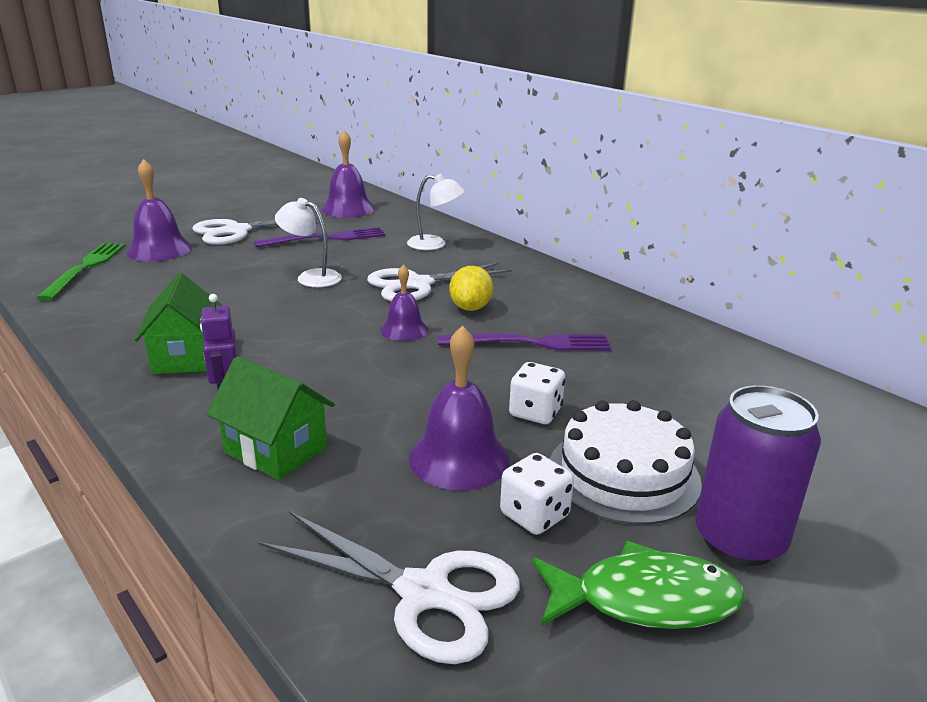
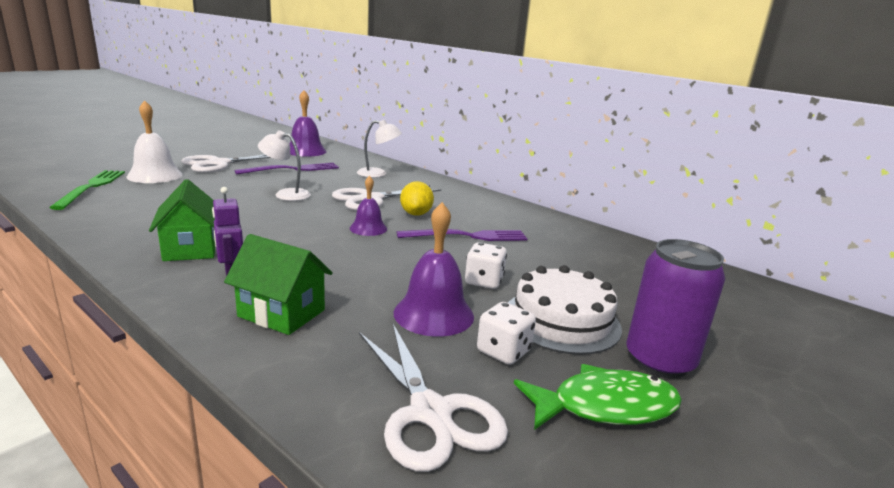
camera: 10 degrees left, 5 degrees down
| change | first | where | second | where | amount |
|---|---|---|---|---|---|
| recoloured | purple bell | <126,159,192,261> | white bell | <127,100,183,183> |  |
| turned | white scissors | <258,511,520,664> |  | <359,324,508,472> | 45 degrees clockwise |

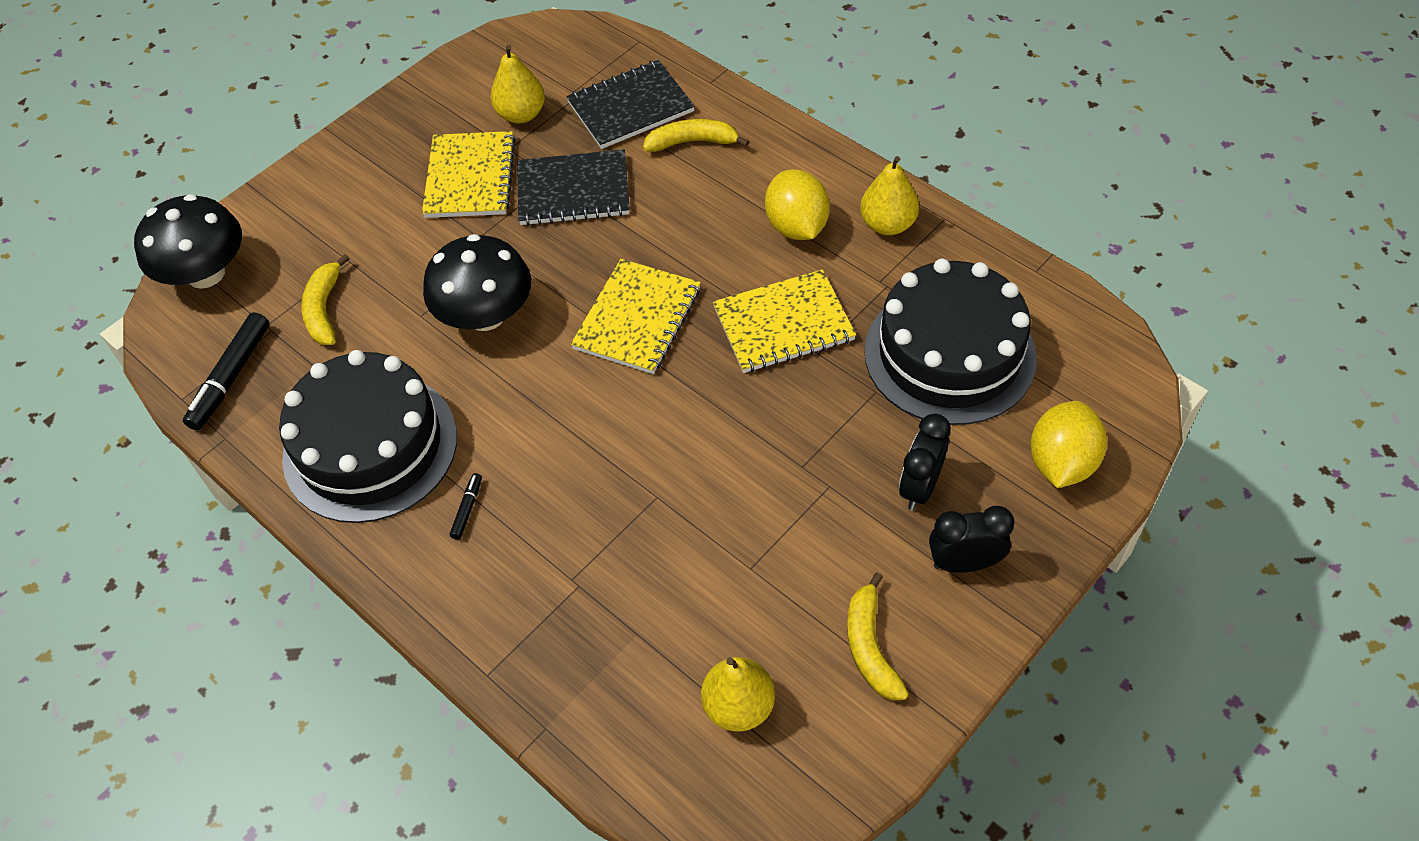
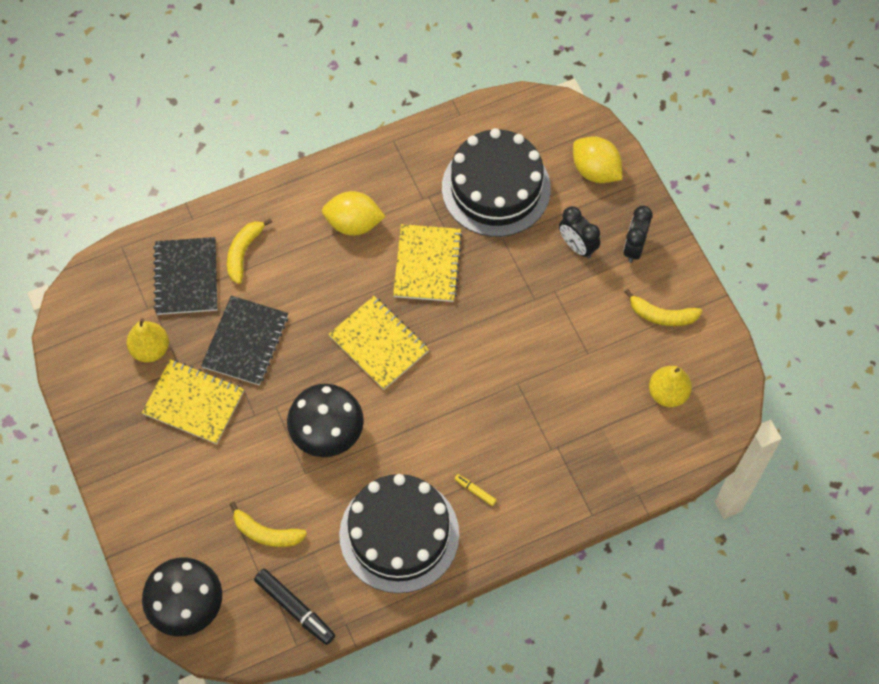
camera: 70 degrees left, 10 degrees up
| change | first | where | second | where | amount |
|---|---|---|---|---|---|
| removed | yellow pear | <860,156,919,235> |  |  |  |
| recoloured | black marker | <450,473,482,540> | yellow marker | <455,474,497,506> |  |

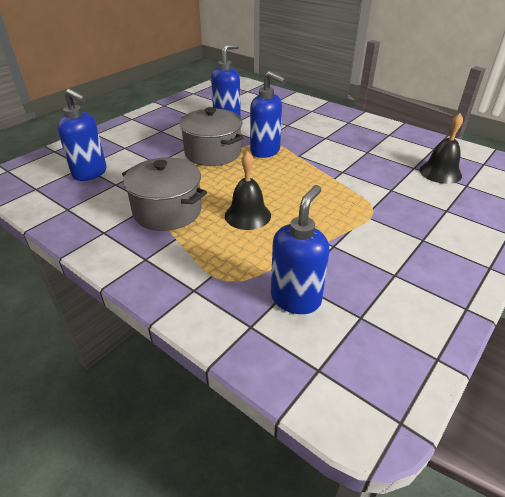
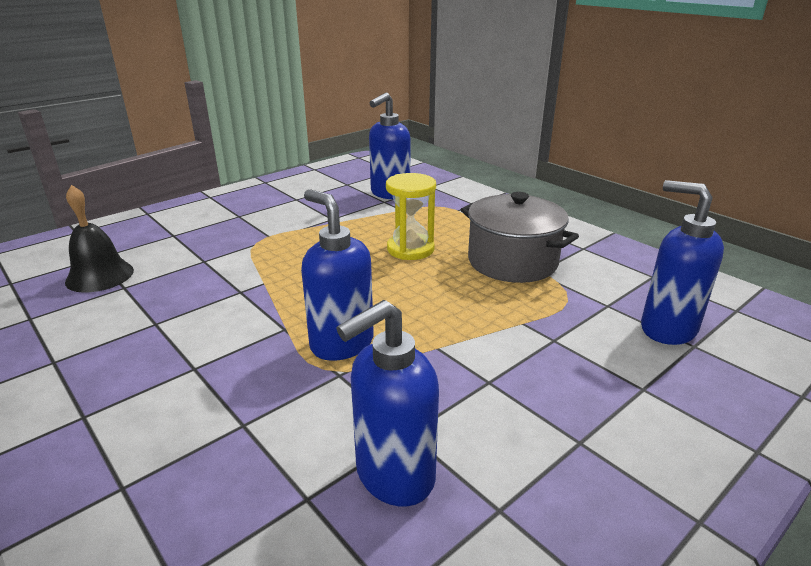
camera: 170 degrees left, 10 degrees down
| change | first | where | second | where | amount |
|---|---|---|---|---|---|
| removed | grey pot | <179,107,244,166> |  |  |  |
| replaced | black bell | <225,151,271,230> | yellow hourglass | <386,173,436,260> |  |

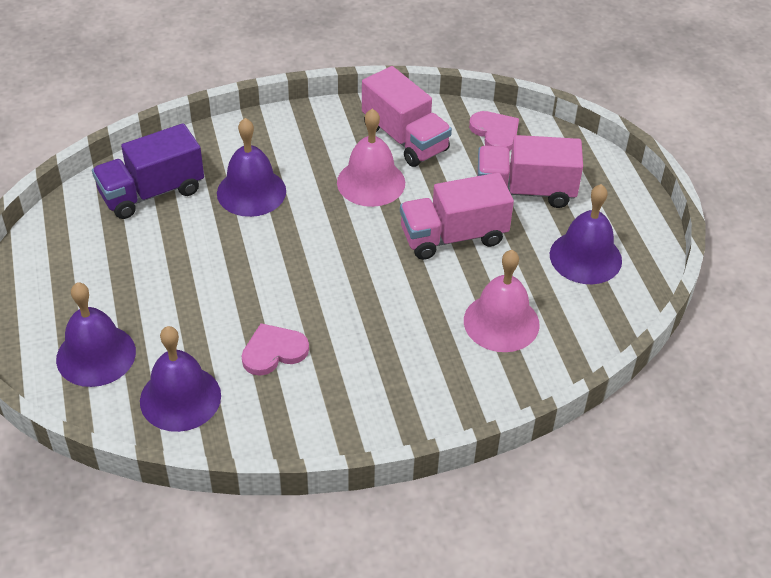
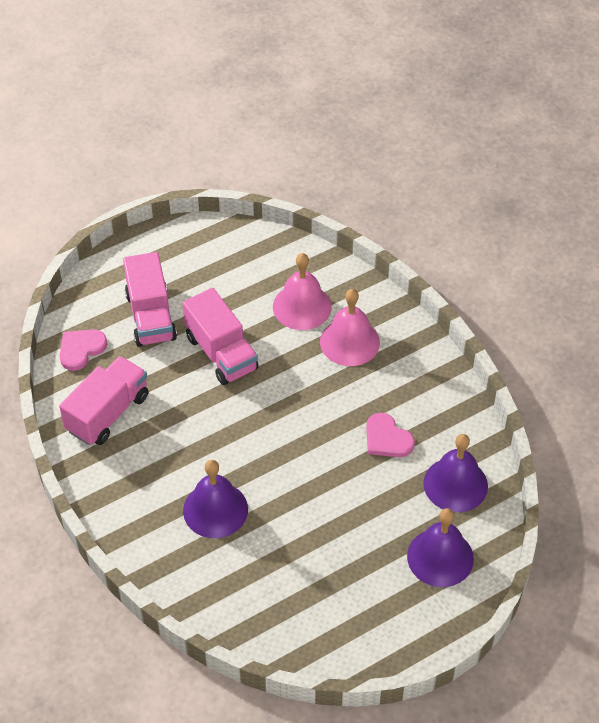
camera: 105 degrees left, 5 degrees up
| change | first | where | second | where | amount |
|---|---|---|---|---|---|
| moved | pink bell | <337,109,405,207> |  | <320,289,380,366> |  |
| removed | purple truck | <92,123,204,219> |  |  |  |
| removed | purple bell | <550,184,622,284> |  |  |  |

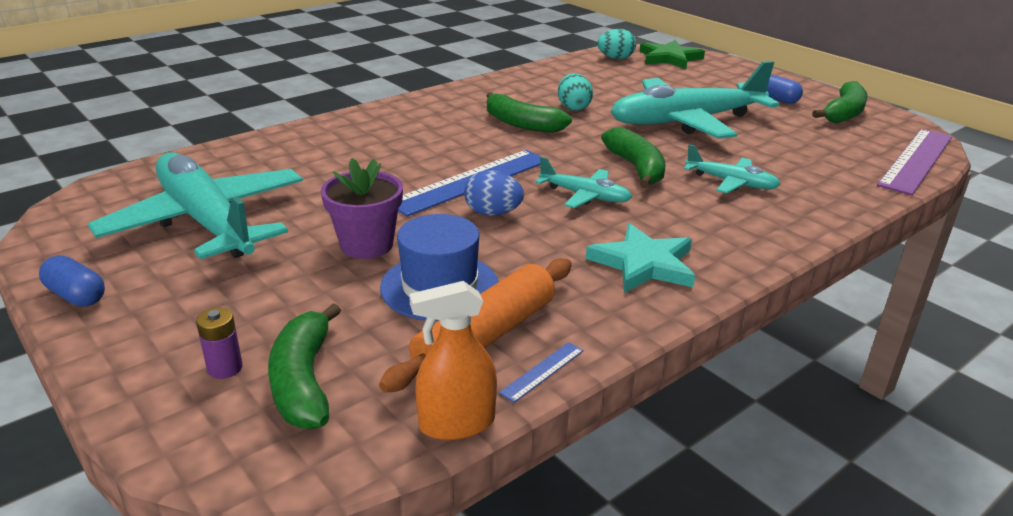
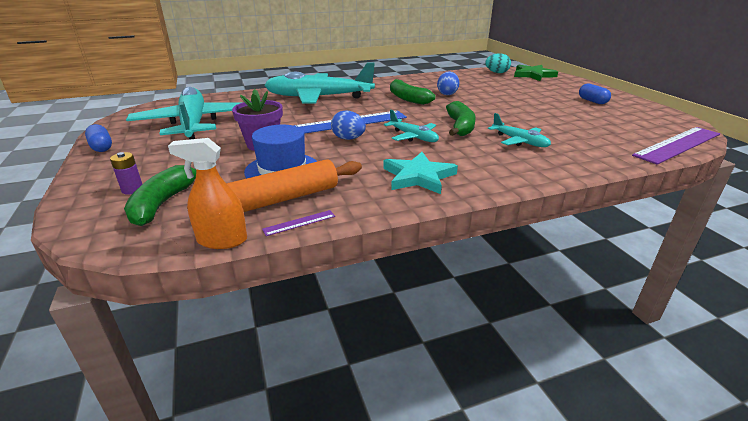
camera: 20 degrees right, 0 degrees up
| change | first | where | second | where | amount |
|---|---|---|---|---|---|
| moved | turquoise plane | <610,61,780,139> |  | <264,63,375,104> |  |
| recoloured | turquoise egg | <558,73,593,111> | blue egg | <437,71,459,95> |  |
| removed | green banana | <812,81,867,123> |  |  |  |
| recoloured | blue ruler | <499,342,584,403> | purple ruler | <262,210,335,236> |  |

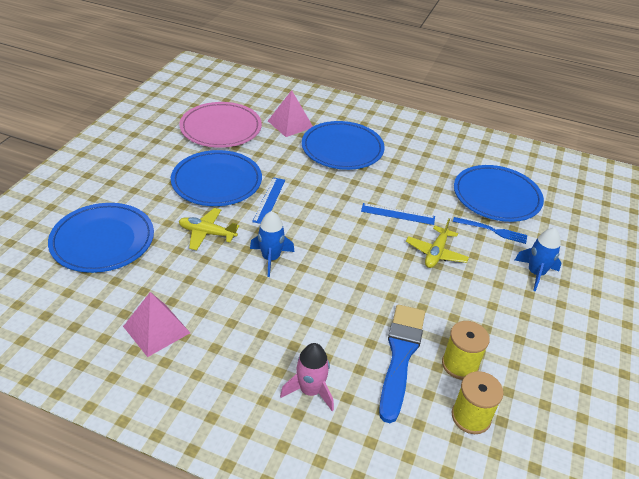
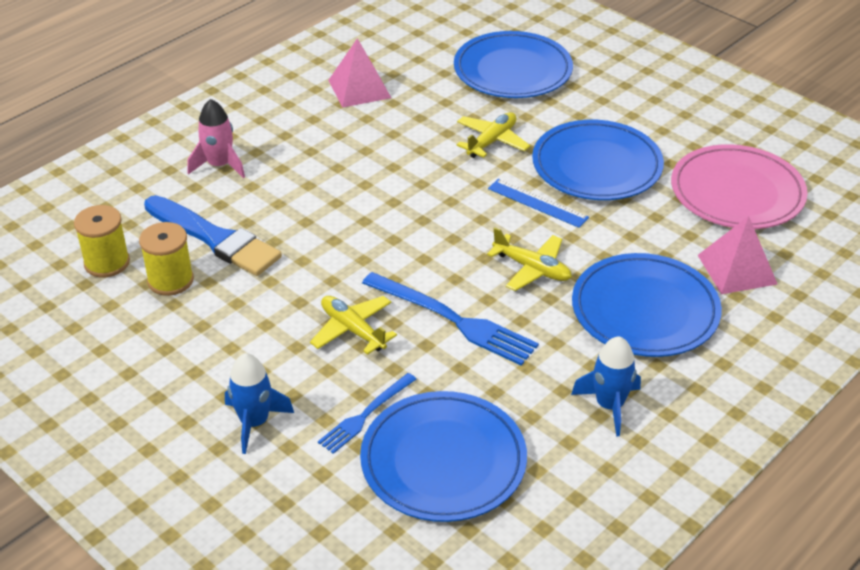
camera: 115 degrees right, 0 degrees up
| change | first | where | second | where | amount |
|---|---|---|---|---|---|
| replaced | blue ruler | <361,203,435,225> | blue fork | <362,272,539,366> |  |
| moved | blue rocket | <250,211,295,277> |  | <571,336,641,437> |  |
| added |  |  | yellow plane | <487,227,572,291> |  |

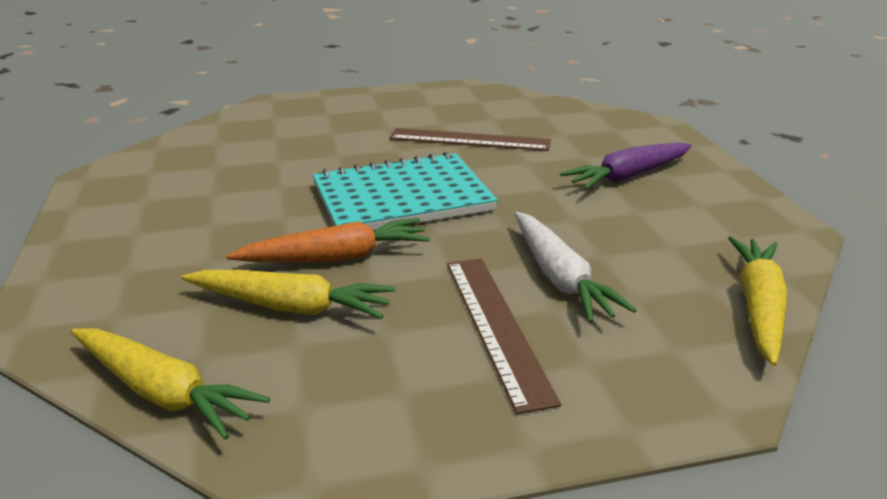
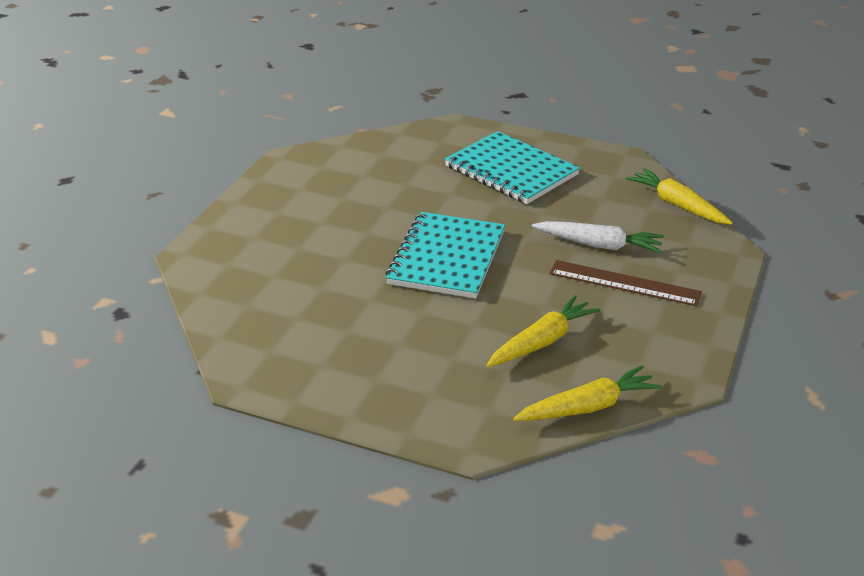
camera: 55 degrees left, 5 degrees up
| change | first | where | second | where | amount |
|---|---|---|---|---|---|
| removed | brown ruler | <390,128,551,151> |  |  |  |
| replaced | purple carrot | <560,143,692,190> | turquoise notebook | <445,131,580,204> |  |
| removed | orange carrot | <226,218,430,262> |  |  |  |

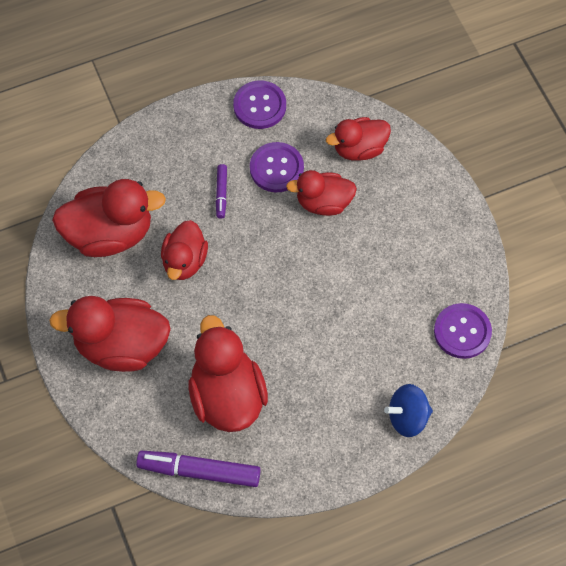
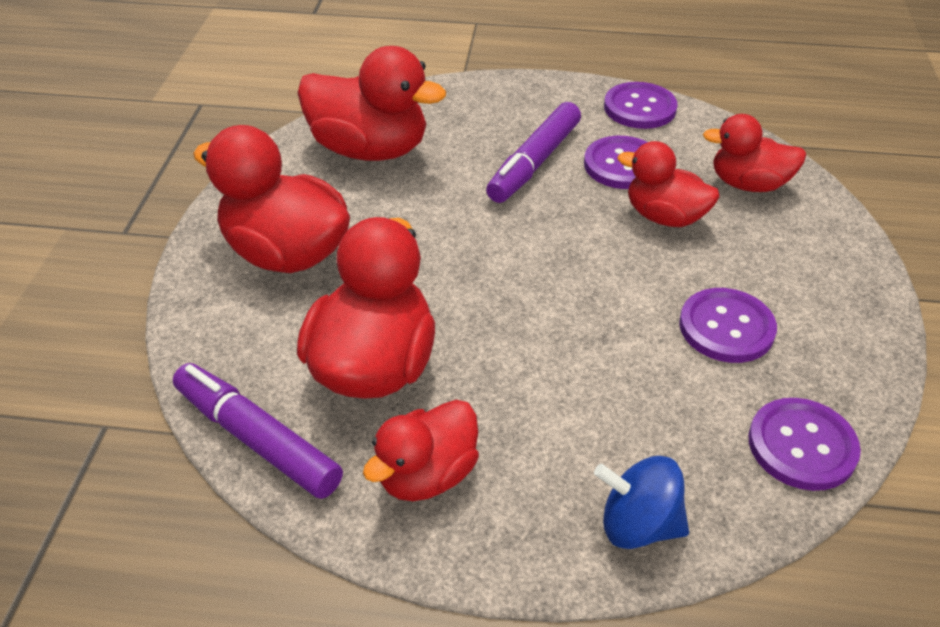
camera: 30 degrees right, 20 degrees down
| change | first | where | second | where | amount |
|---|---|---|---|---|---|
| resized | purple marker | <216,164,227,219> |  | <486,102,581,203> | x1.94 |
| moved | red duck | <161,220,208,280> |  | <363,400,479,501> |  |
| added |  |  | purple button | <679,288,777,363> |  |

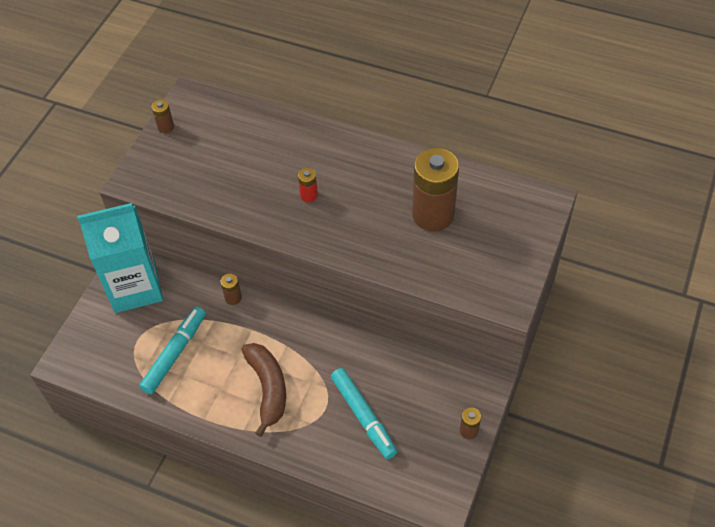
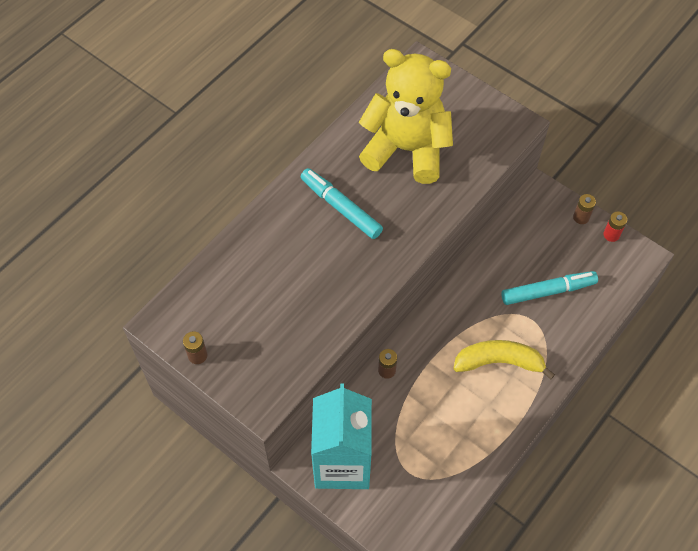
camera: 75 degrees left, 5 degrees up
| change | first | where | second | where | amount |
|---|---|---|---|---|---|
| replaced | brown battery | <412,148,459,231> | yellow teddy bear | <359,49,453,184> |  |
| moved | red battery | <298,168,318,202> |  | <603,212,627,242> |  |
| moved | turquoise marker | <139,307,206,394> |  | <301,168,383,239> |  |
| recoloured | brown banana | <241,343,286,437> | yellow banana | <453,340,555,380> |  |

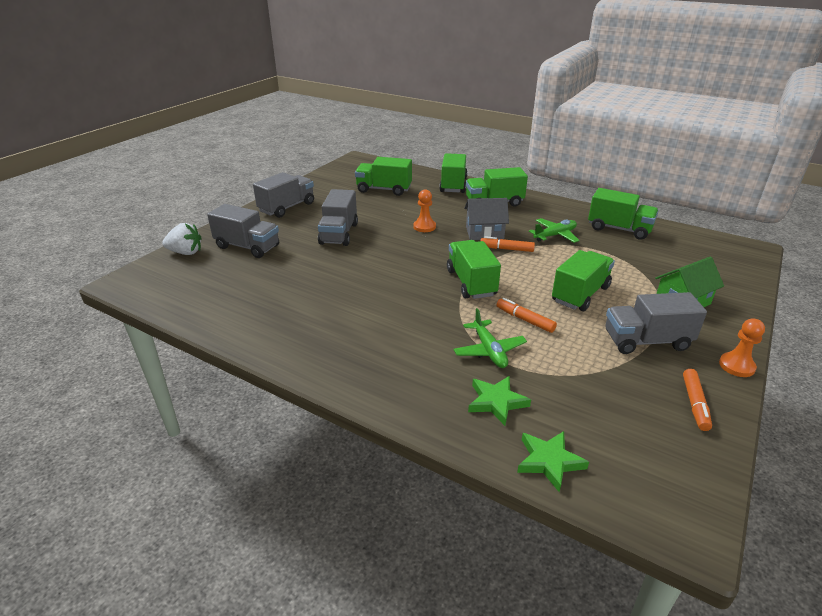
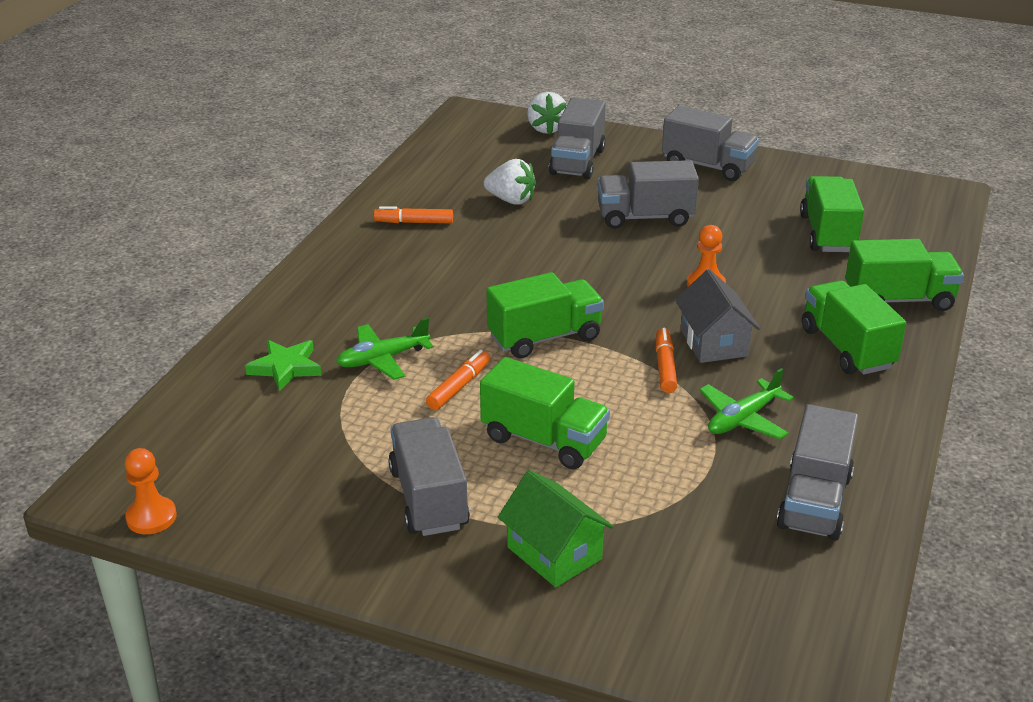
camera: 80 degrees right, 0 degrees up
| change | first | where | second | where | amount |
|---|---|---|---|---|---|
| recoloured | green truck | <588,188,659,240> | grey truck | <777,404,858,540> |  |
| turned | green plane | <529,218,580,243> |  | <699,368,794,440> | 90 degrees clockwise |
| moved | orange pawn | <719,318,765,377> |  | <125,448,177,534> |  |
| moved | orange marker | <683,369,712,431> |  | <374,206,453,223> |  |
| removed | green star | <517,431,589,492> |  |  |  |
| added |  |  | white strawberry | <484,159,536,205> |  |

